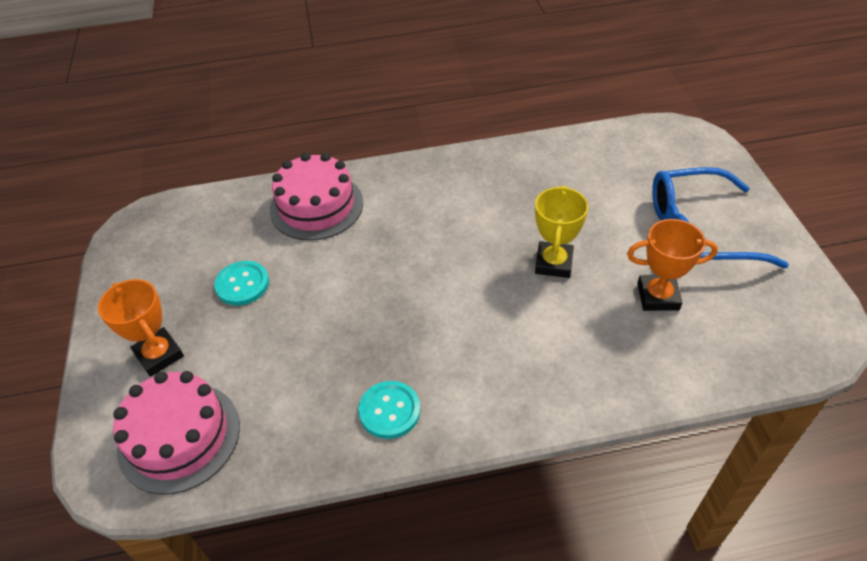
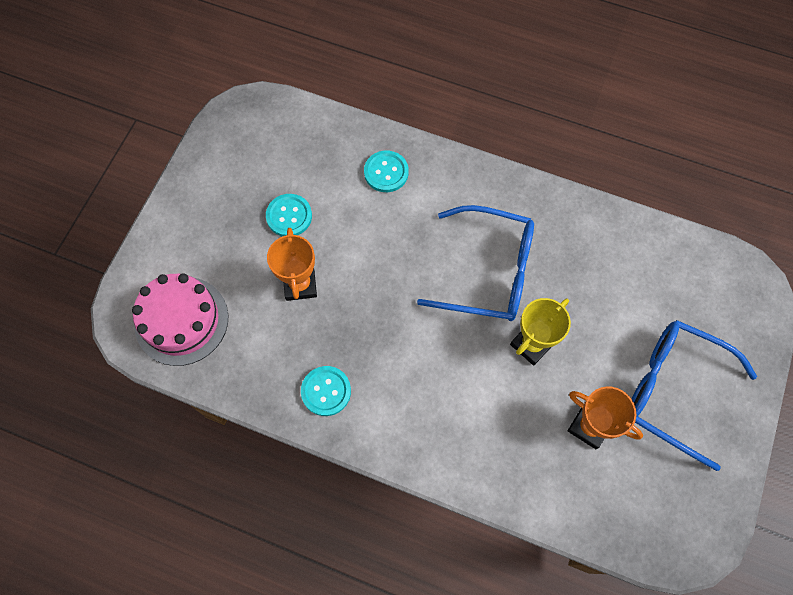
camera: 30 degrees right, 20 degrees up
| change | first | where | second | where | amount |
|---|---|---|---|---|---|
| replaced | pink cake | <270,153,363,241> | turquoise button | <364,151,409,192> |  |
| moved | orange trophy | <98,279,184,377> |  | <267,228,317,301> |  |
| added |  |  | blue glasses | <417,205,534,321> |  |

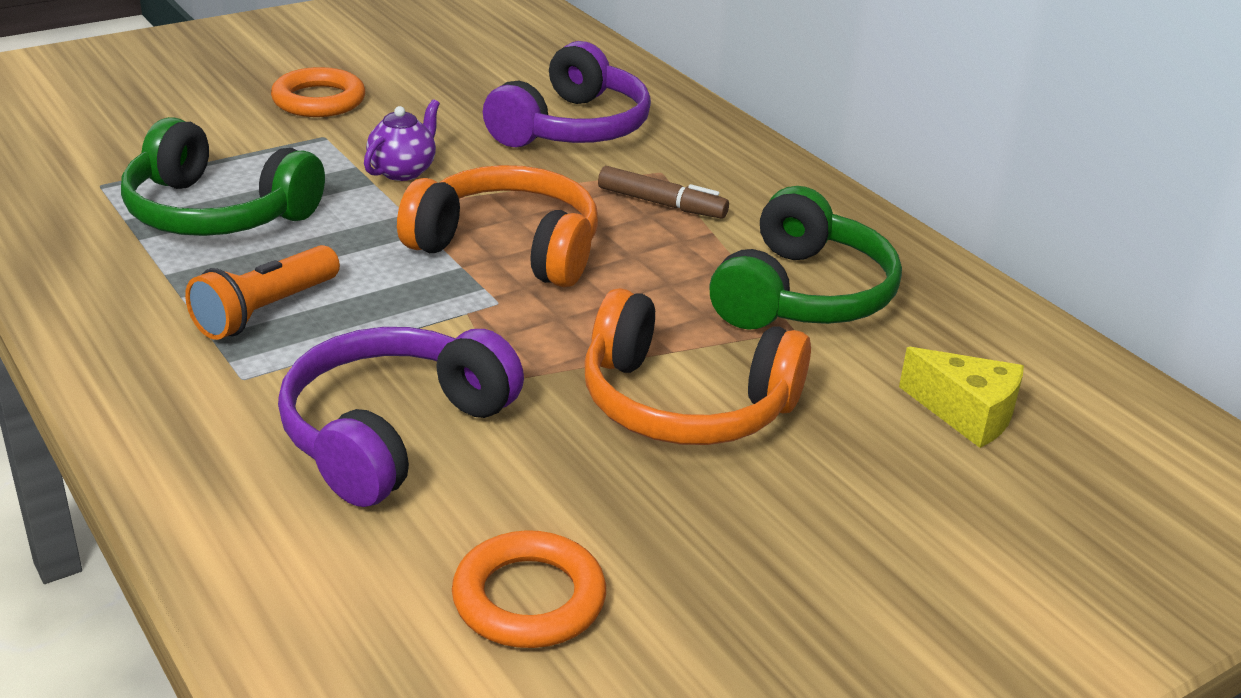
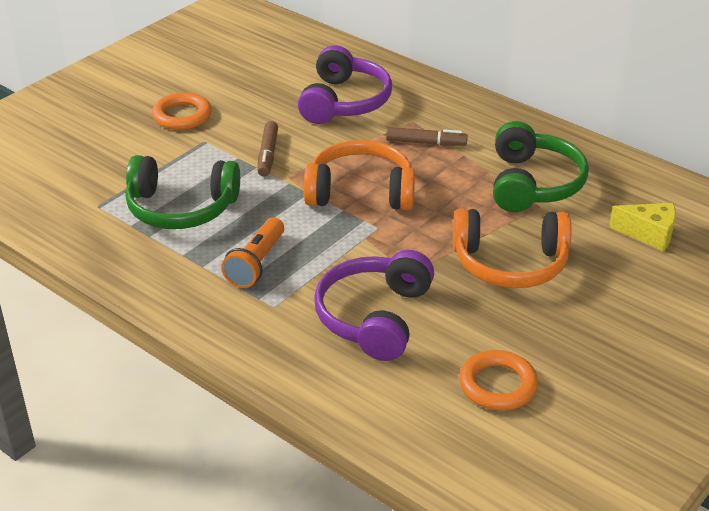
camera: 15 degrees left, 5 degrees up
| change | first | where | second | where | amount |
|---|---|---|---|---|---|
| replaced | purple teapot | <364,99,440,181> | brown marker | <257,121,278,177> |  |

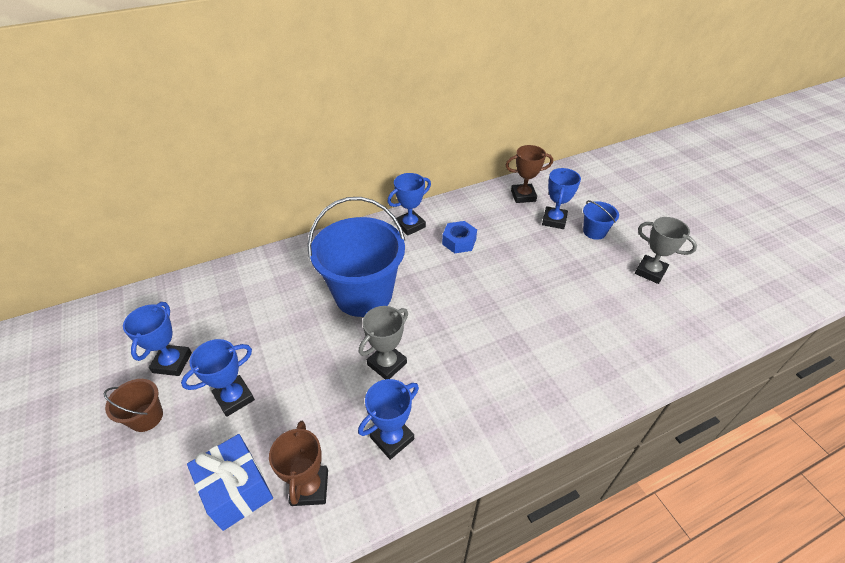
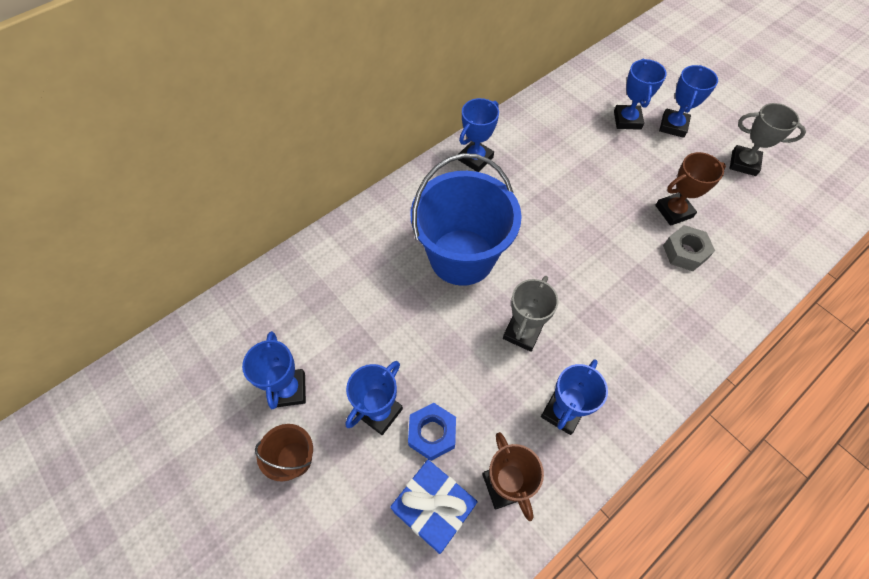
camera: 15 degrees left, 15 degrees up
| change | first | where | second | where | amount |
|---|---|---|---|---|---|
| moved | brown trophy | <506,145,553,203> |  | <655,152,726,226> |  |
| replaced | blue bucket | <583,200,619,240> | blue trophy | <659,65,718,138> |  |
| moved | blue nut | <442,221,477,253> |  | <408,403,456,461> |  |
| added |  |  | grey nut | <663,225,715,271> |  |

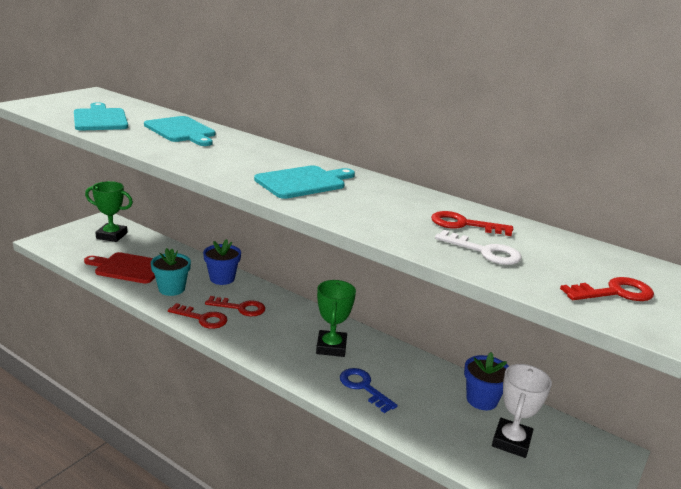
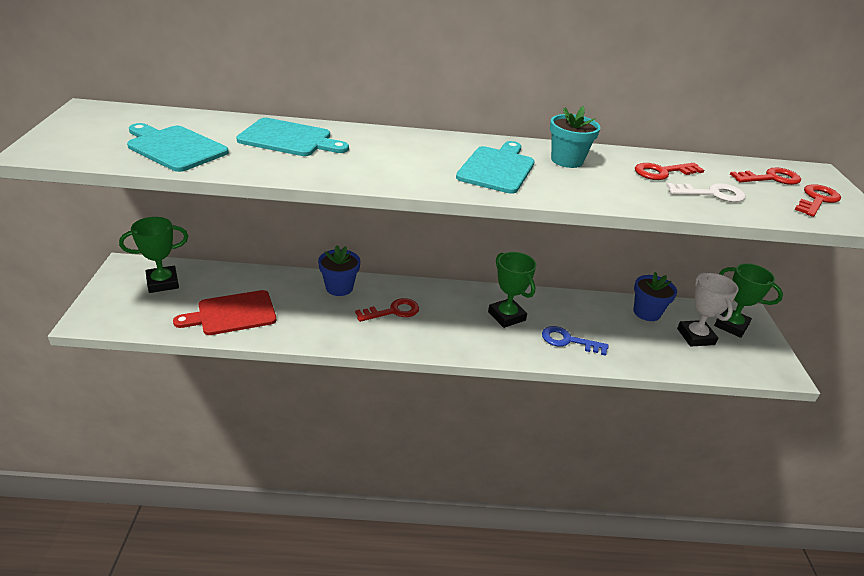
camera: 35 degrees left, 10 degrees up
| change | first | where | second | where | amount |
|---|---|---|---|---|---|
| moved | turquoise flower pot | <151,248,191,296> |  | <550,106,601,168> |  |
| moved | red key | <168,303,228,329> |  | <730,167,801,185> |  |
| added |  |  | green trophy | <714,263,783,338> |  |

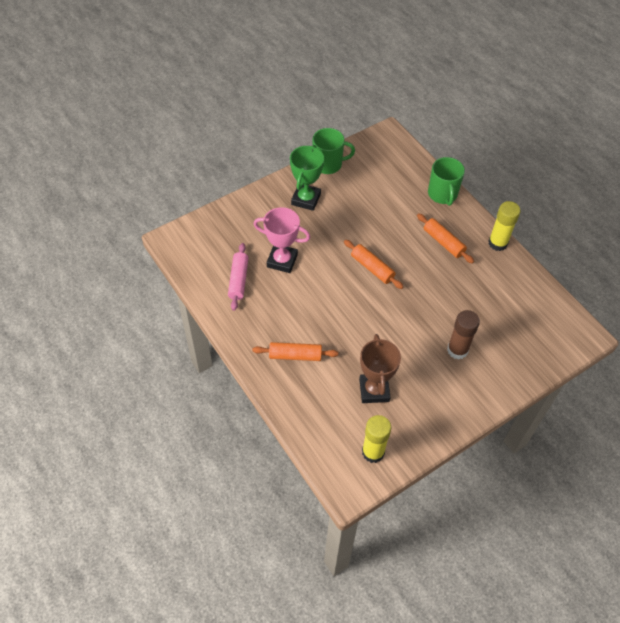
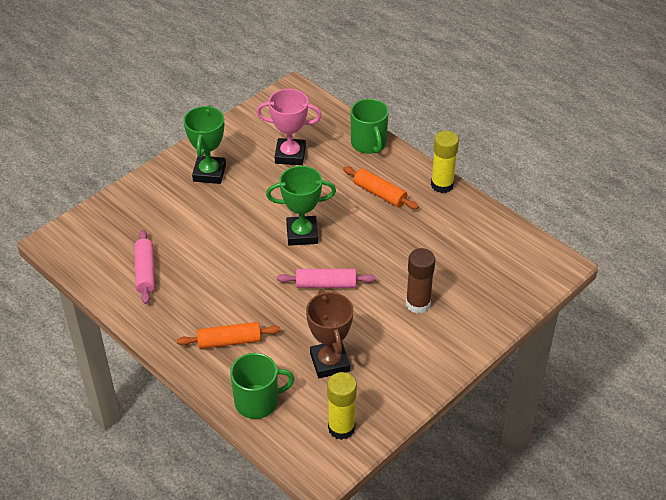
camera: 10 degrees left, 10 degrees down
| change | first | where | second | where | amount |
|---|---|---|---|---|---|
| moved | green mug | <313,128,355,174> |  | <230,353,294,419> |  |
| moved | pink trophy | <253,207,310,273> |  | <256,89,322,165> |  |
| replaced | orange rolling pin | <344,240,403,289> | green trophy | <266,166,336,246> |  |
| added |  |  | pink rolling pin | <277,269,376,288> |  |

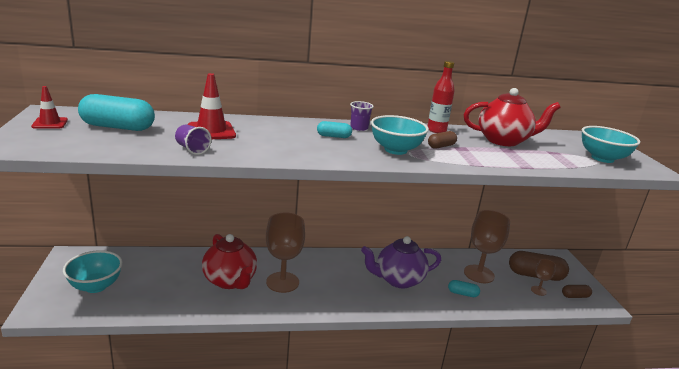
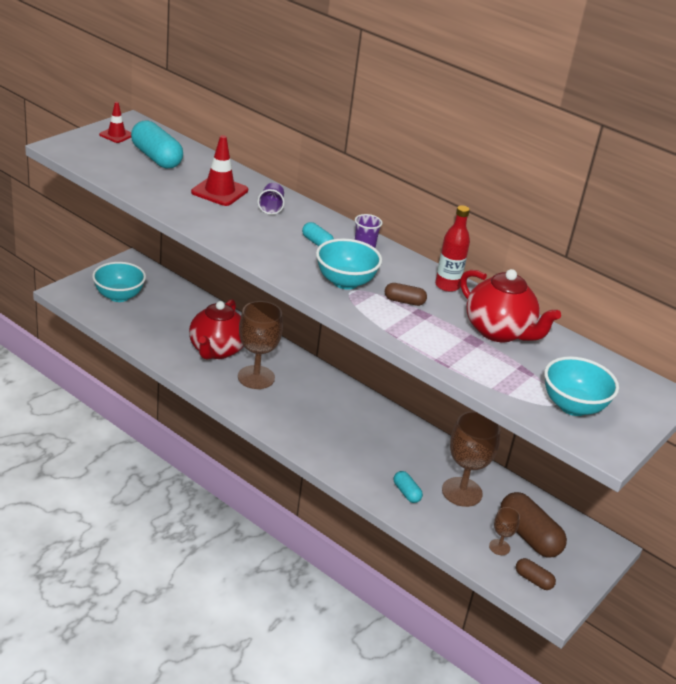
camera: 45 degrees right, 10 degrees up
| change | first | where | second | where | amount |
|---|---|---|---|---|---|
| moved | purple cup | <175,124,212,155> |  | <257,183,284,215> |  |
| removed | purple teapot | <361,236,441,288> |  |  |  |

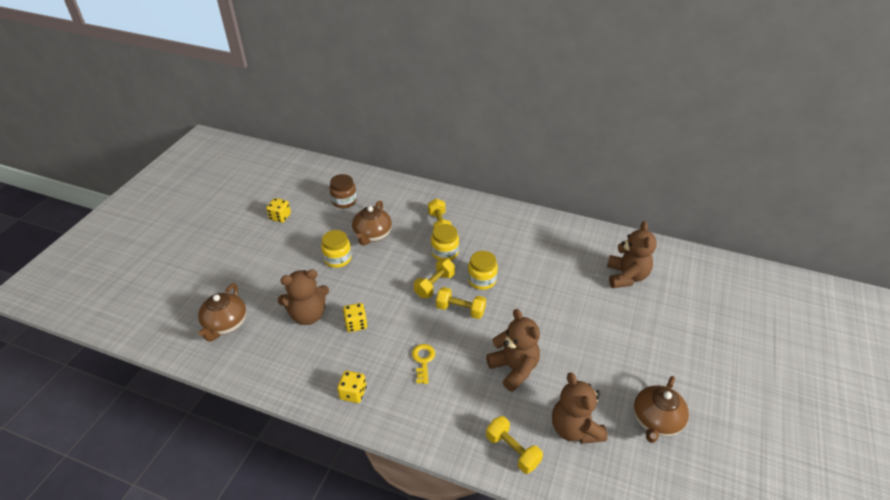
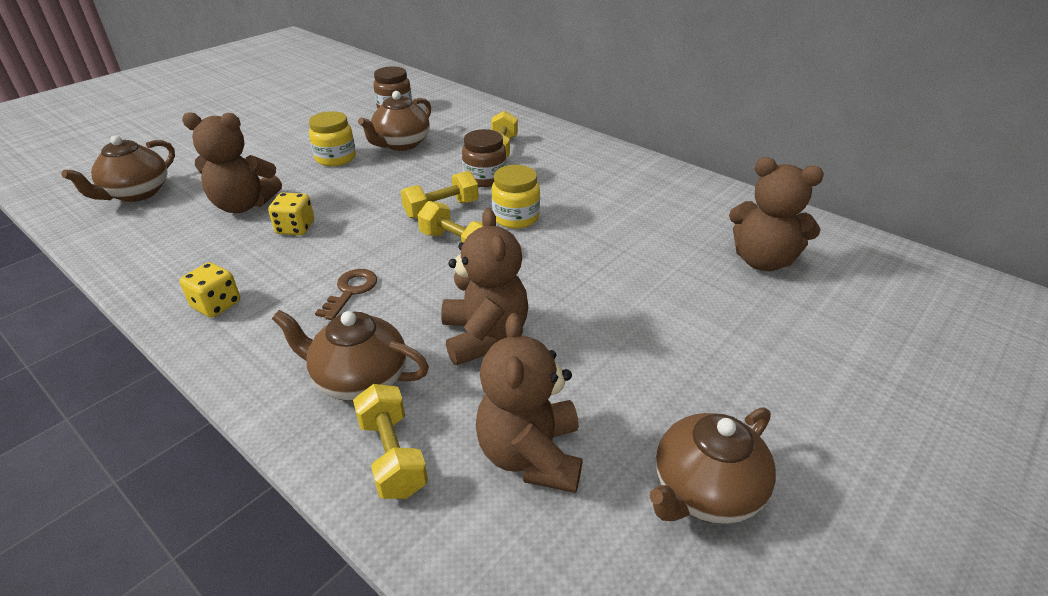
camera: 20 degrees right, 5 degrees down
| change | first | where | second | where | amount |
|---|---|---|---|---|---|
| removed | yellow dice | <266,198,291,223> |  |  |  |
| turned | brown teddy bear | <607,221,657,288> |  | <729,157,824,271> | 90 degrees clockwise |
| recoloured | yellow jar | <431,224,459,260> | brown jar | <462,129,507,187> |  |
| recoloured | yellow key | <412,344,435,384> | brown key | <315,269,377,320> |  |
| added |  |  | brown teapot | <272,310,429,401> |  |

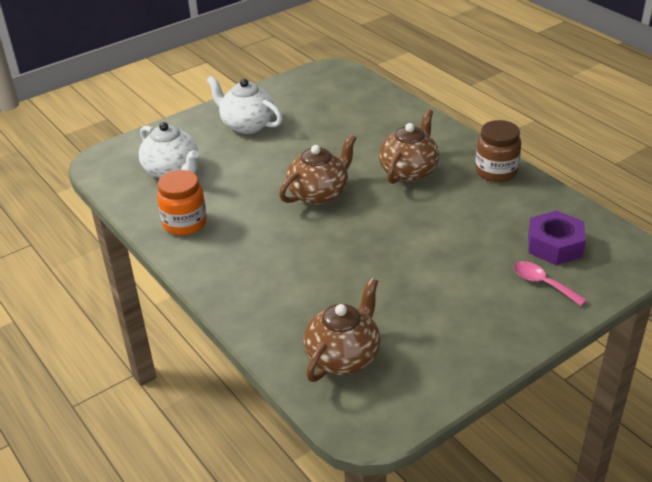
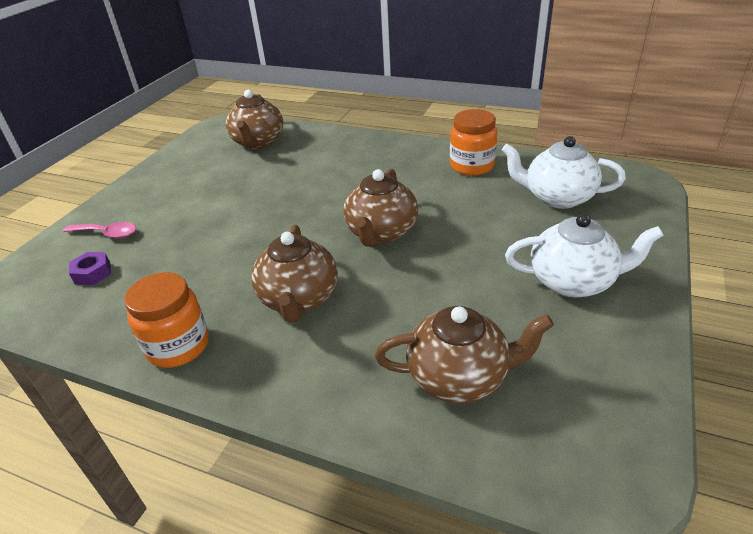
camera: 150 degrees right, 0 degrees up
| change | first | where | second | where | amount |
|---|---|---|---|---|---|
| recoloured | brown jar | <475,120,521,182> | orange jar | <124,272,209,368> |  |
| resized | purple nut | <528,210,586,265> |  | <69,252,111,285> | x0.57 |
| added |  |  | brown teapot | <375,306,554,403> |  |

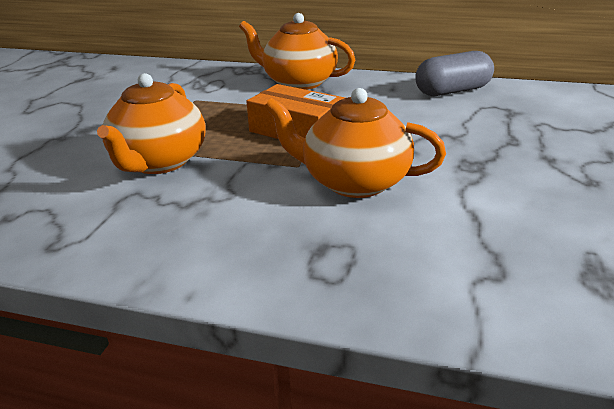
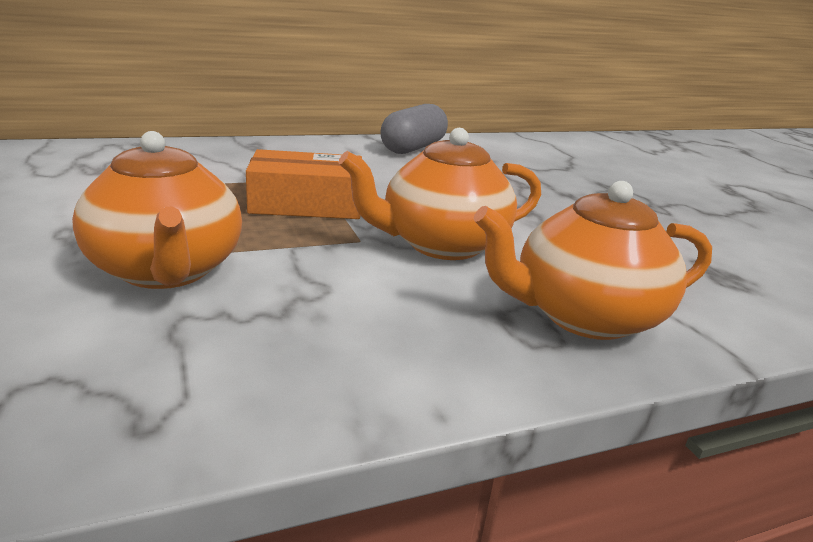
camera: 40 degrees left, 5 degrees down
| change | first | where | second | where | amount |
|---|---|---|---|---|---|
| moved | orange teapot | <239,13,355,90> |  | <473,181,712,340> |  |

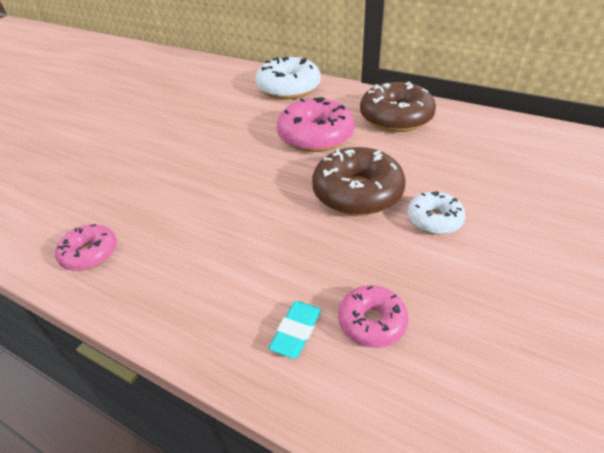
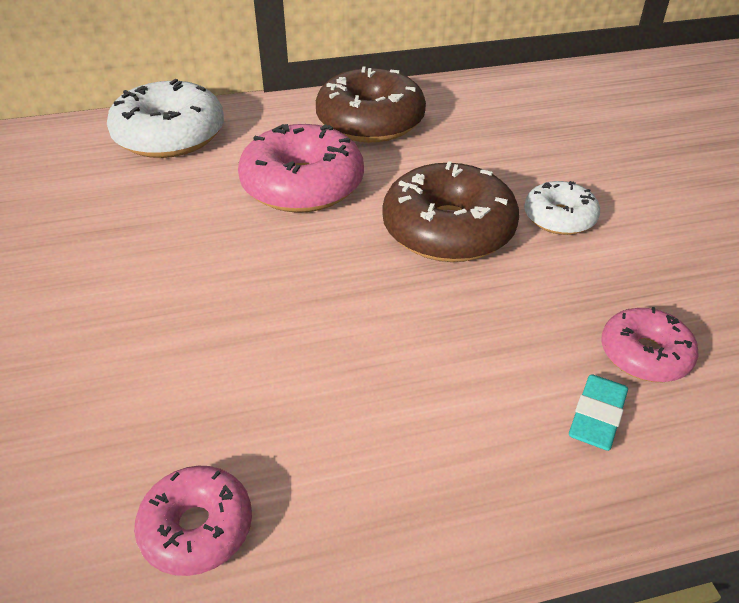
camera: 45 degrees left, 0 degrees up
| change | first | where | second | where | amount |
|---|---|---|---|---|---|
| turned | turquoise eraser | <268,301,321,359> |  | <569,374,628,451> | 45 degrees clockwise |

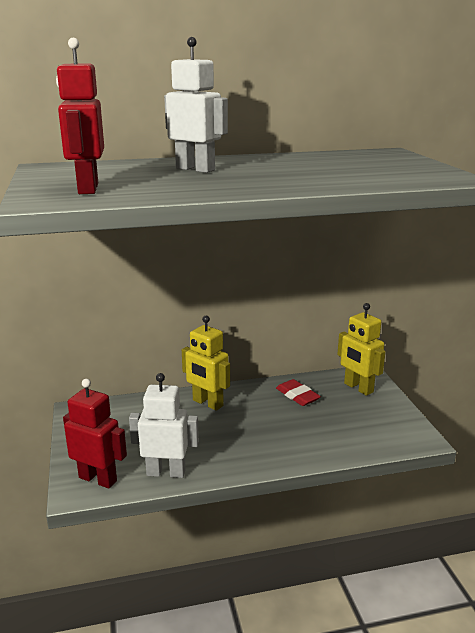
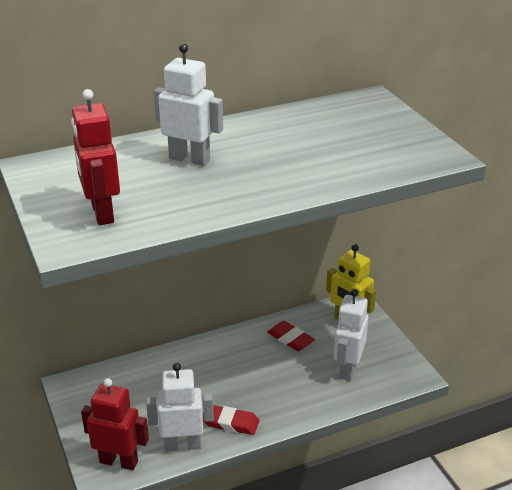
camera: 10 degrees left, 10 degrees up
| change | first | where | second | where | amount |
|---|---|---|---|---|---|
| removed | yellow robot | <182,316,230,411> |  |  |  |
| added |  |  | white robot | <334,289,368,381> |  |
| added |  |  | red eraser | <203,405,259,435> |  |

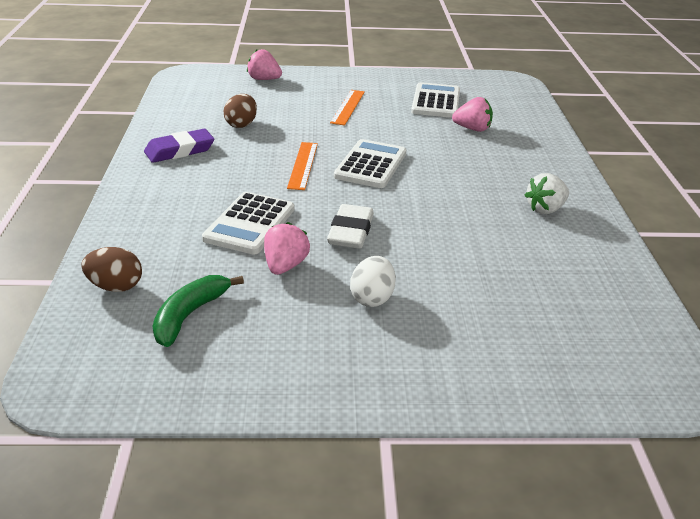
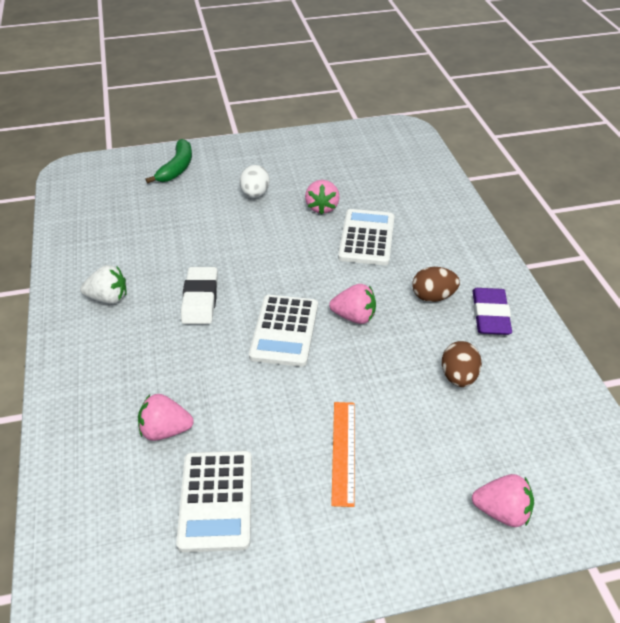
camera: 170 degrees right, 10 degrees up
| change | first | where | second | where | amount |
|---|---|---|---|---|---|
| turned | purple eraser | <144,129,215,163> |  | <473,288,512,335> | 45 degrees counterclockwise |
| replaced | orange ruler | <287,142,318,190> | pink strawberry | <329,284,376,324> |  |
| turned | white strawberry | <525,173,569,214> |  | <80,265,127,304> | 45 degrees clockwise |
| moved | white eraser | <327,204,374,248> |  | <181,267,218,324> |  |
| moved | brown egg | <81,247,142,292> |  | <412,267,460,302> |  |
| moved | green banana | <152,275,244,347> |  | <146,139,192,184> |  |

